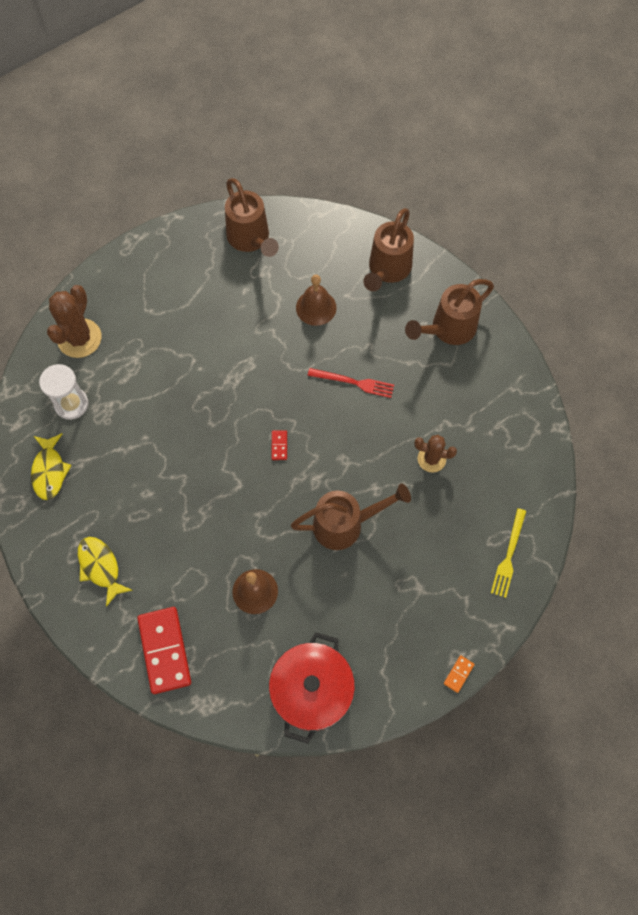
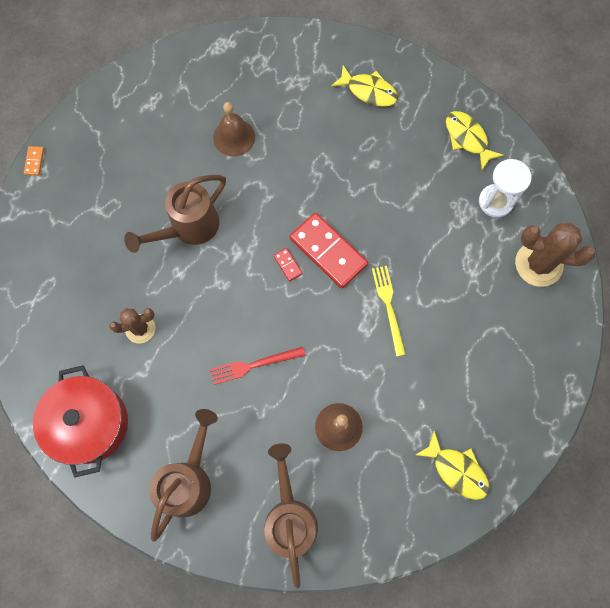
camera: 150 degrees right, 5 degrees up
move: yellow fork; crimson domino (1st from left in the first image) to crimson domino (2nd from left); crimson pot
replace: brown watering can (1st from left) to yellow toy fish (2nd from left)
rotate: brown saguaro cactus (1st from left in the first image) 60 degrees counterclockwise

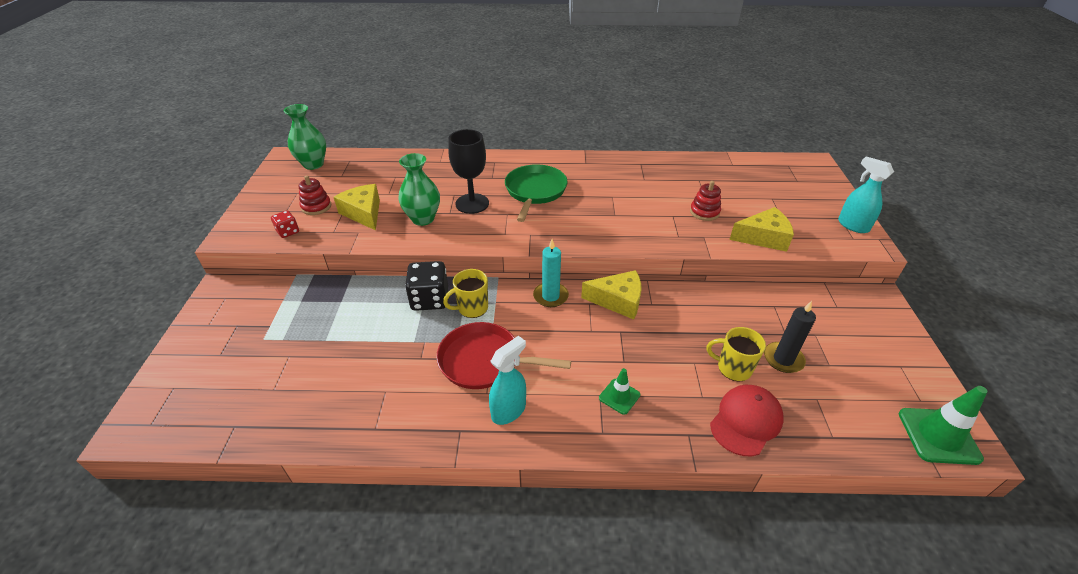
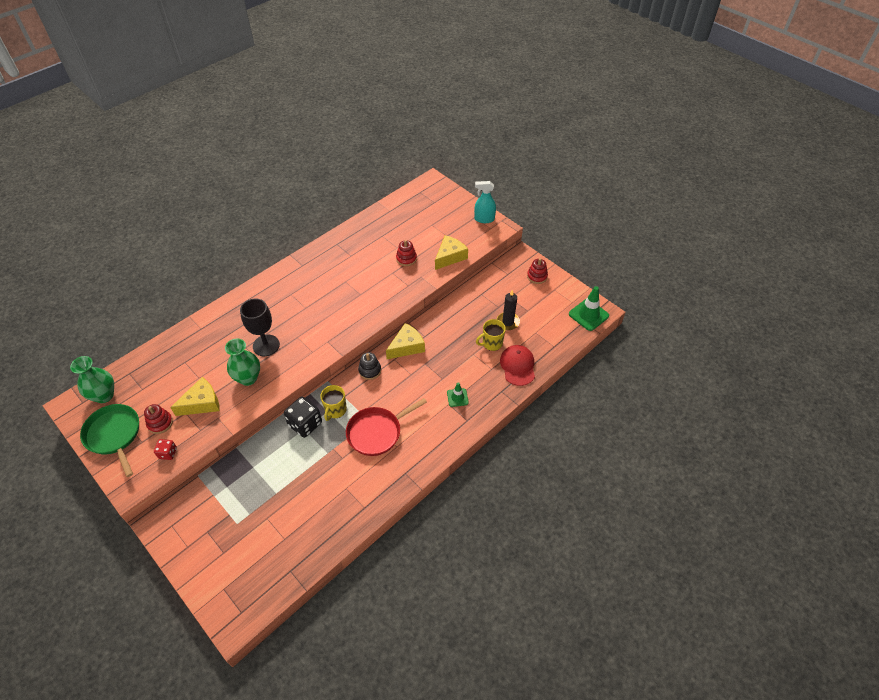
camera: 45 degrees left, 10 degrees up
delete: turquoise spray cleaner (1st from left)
insert: crimson stacking toy (3rd from left)
move: emerald frying pan
replace: turquoise wax candle to ebony stacking toy
rotate: yellow piece of cheese (1st from left) 135 degrees clockwise

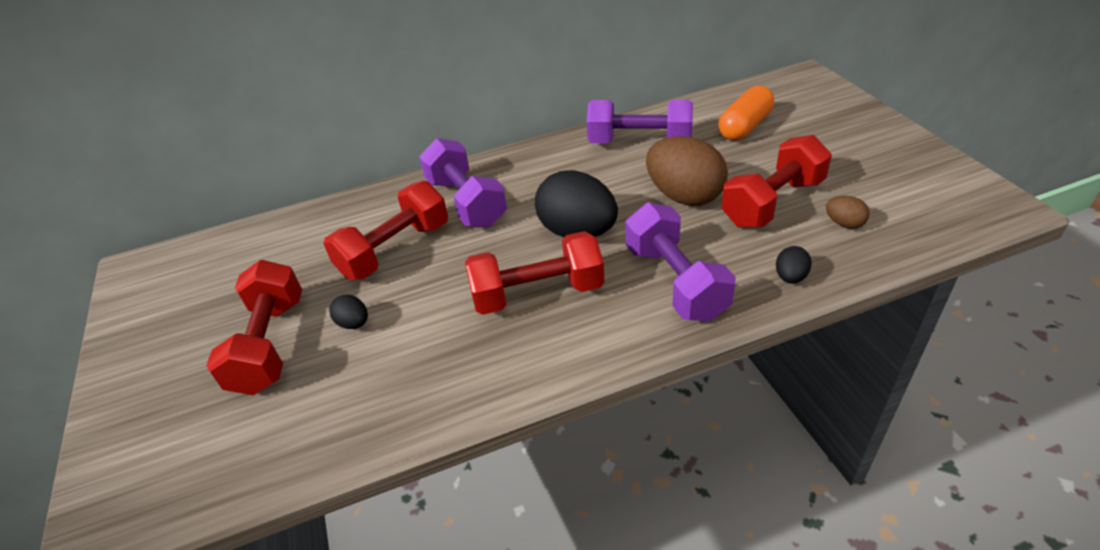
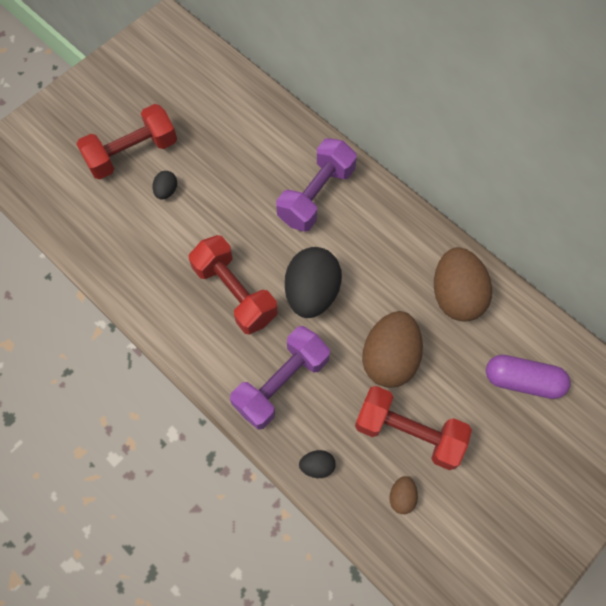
camera: 60 degrees right, 25 degrees up
delete: crimson hand weight (2nd from left)
replace: royal purple hand weight (2nd from left) to brown toy egg (3rd from left)
recolor: orange-coloured pill shape to royal purple pill shape

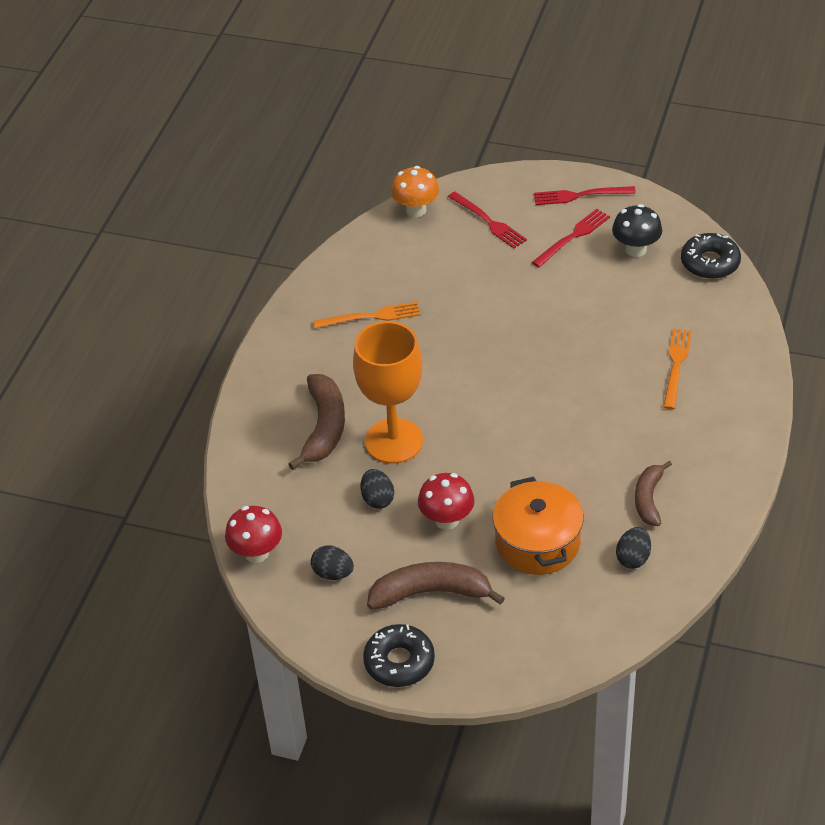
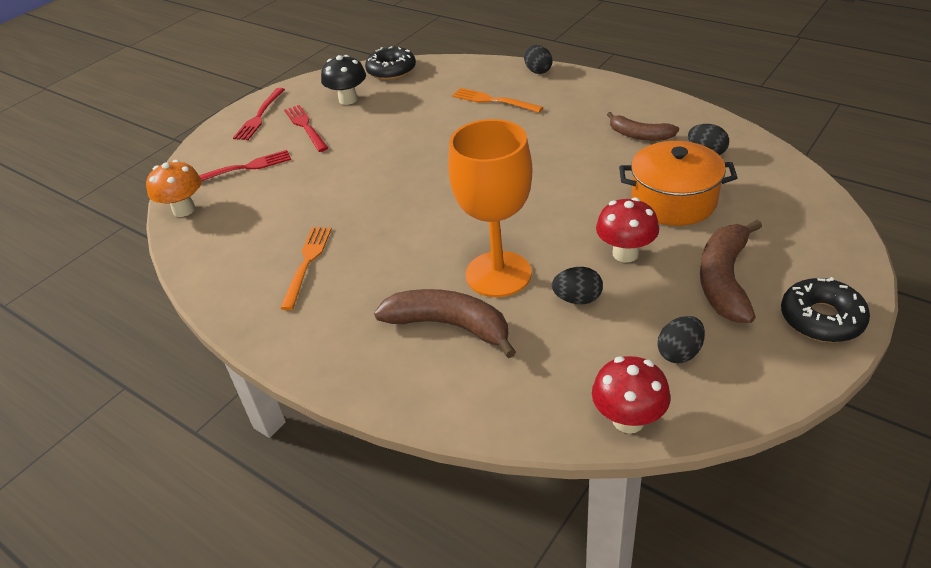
camera: 70 degrees left, 5 degrees down
insert: ebony toy egg (1st from left)

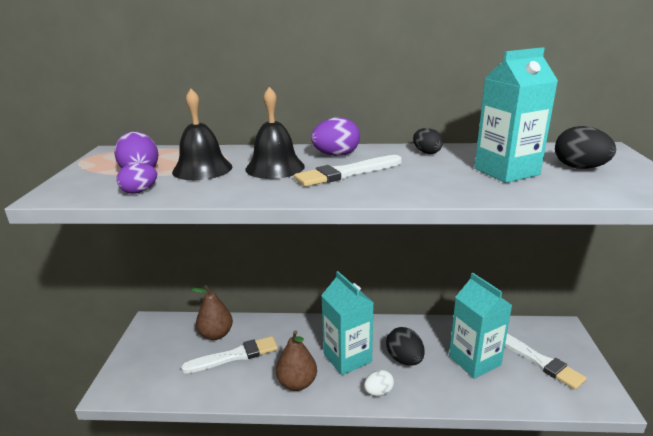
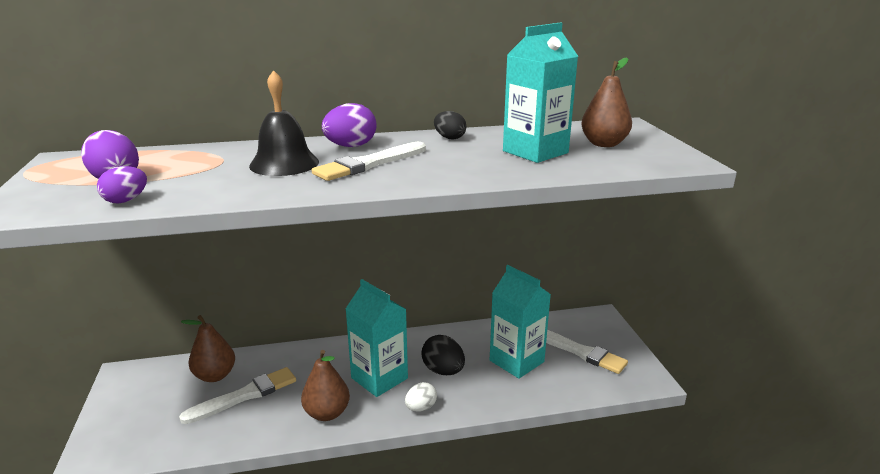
camera: 15 degrees left, 0 degrees up
delete: ebony school bell (1st from left)
replace: ebony toy egg (3rd from left) to brown toy pear (3rd from left)

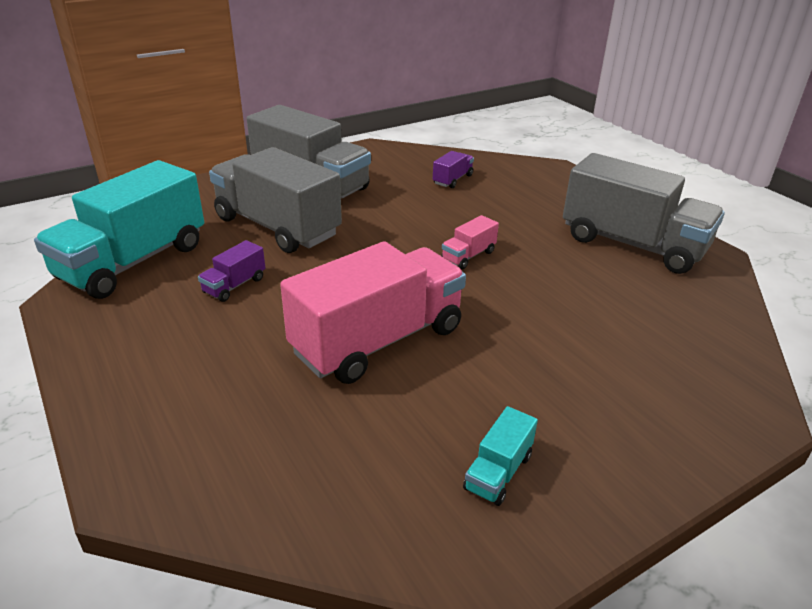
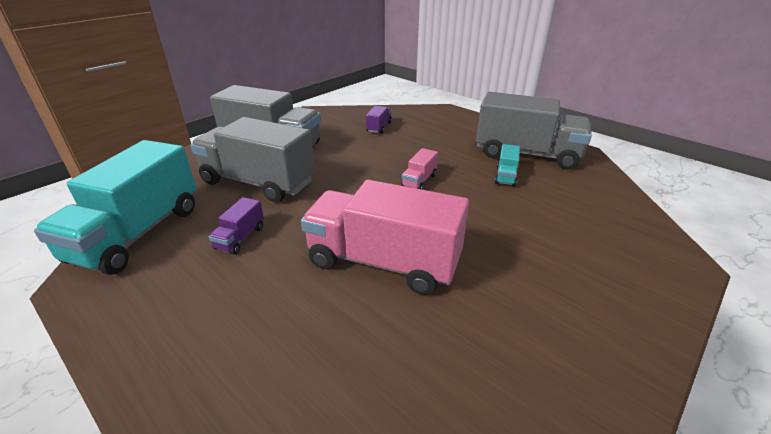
camera: 15 degrees left, 0 degrees up
move: turquoise truck (2nd from left)
rotate: pink truck (1st from left) 105 degrees counterclockwise

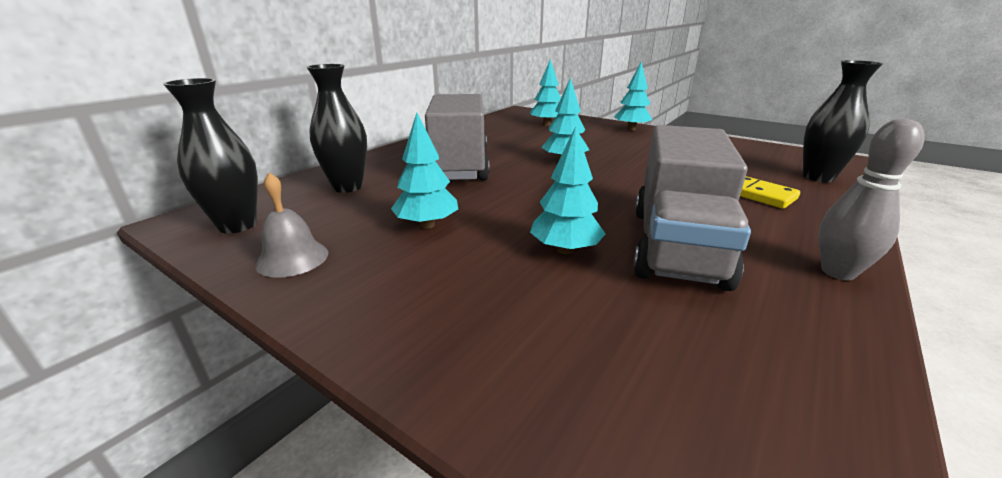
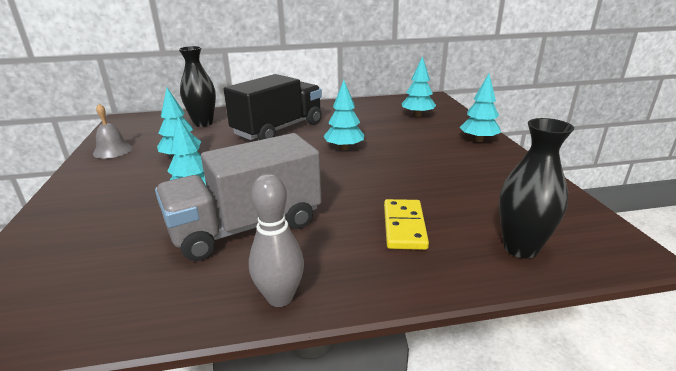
camera: 45 degrees right, 0 degrees up
delete: ebony vase (1st from left)
recolor: gray truck (1st from left) to ebony truck

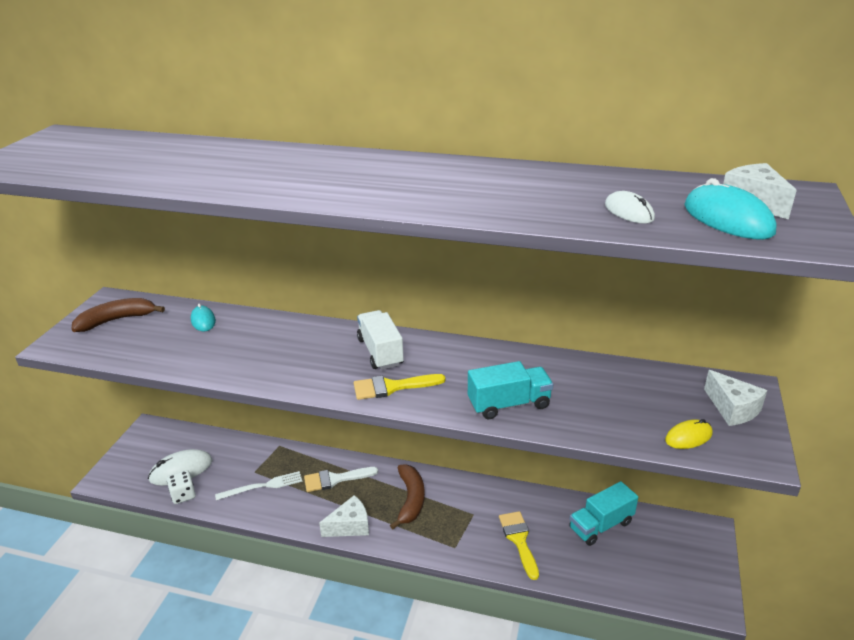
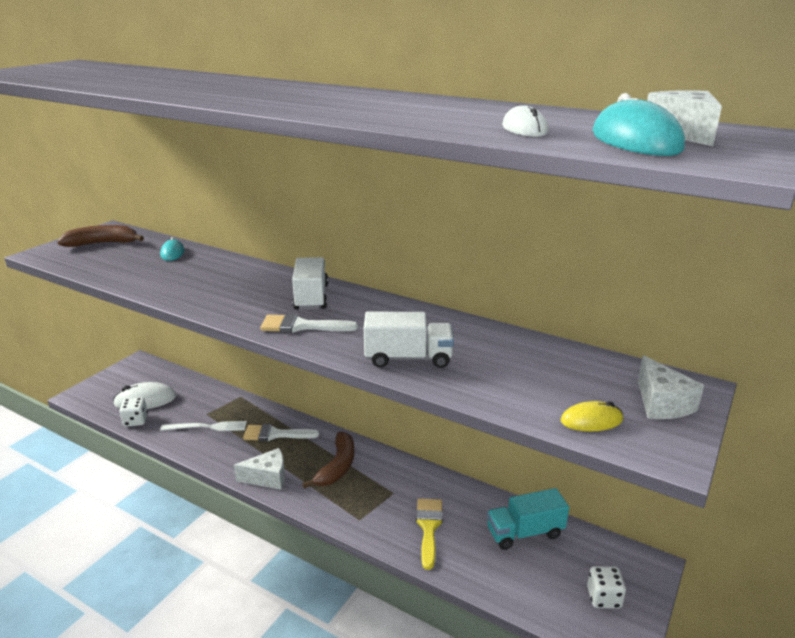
camera: 15 degrees right, 5 degrees down
insert: snow-white game die (2nd from left)
recolor: turquoise truck (1st from left) to snow-white truck (2nd from left); yellow brush (1st from left) to snow-white brush (2nd from left)

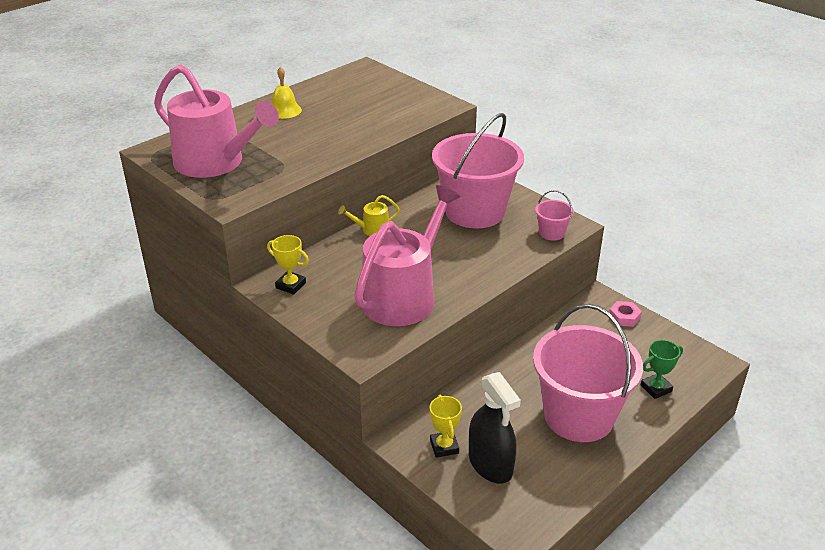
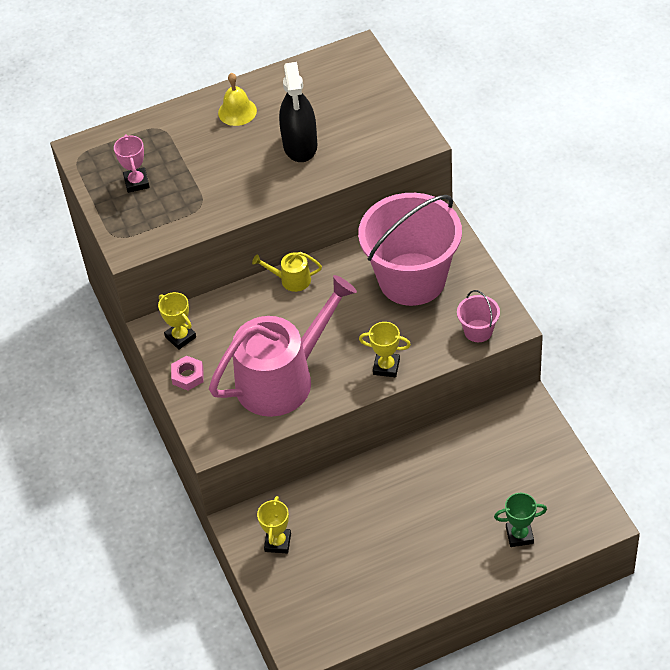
camera: 25 degrees right, 15 degrees up
delete: pink pail (3rd from left)
insert: yellow award cup (3rd from left)
move: pink hexagon nut; ebony spray cleaner
replace: pink watering can (1st from left) to pink award cup

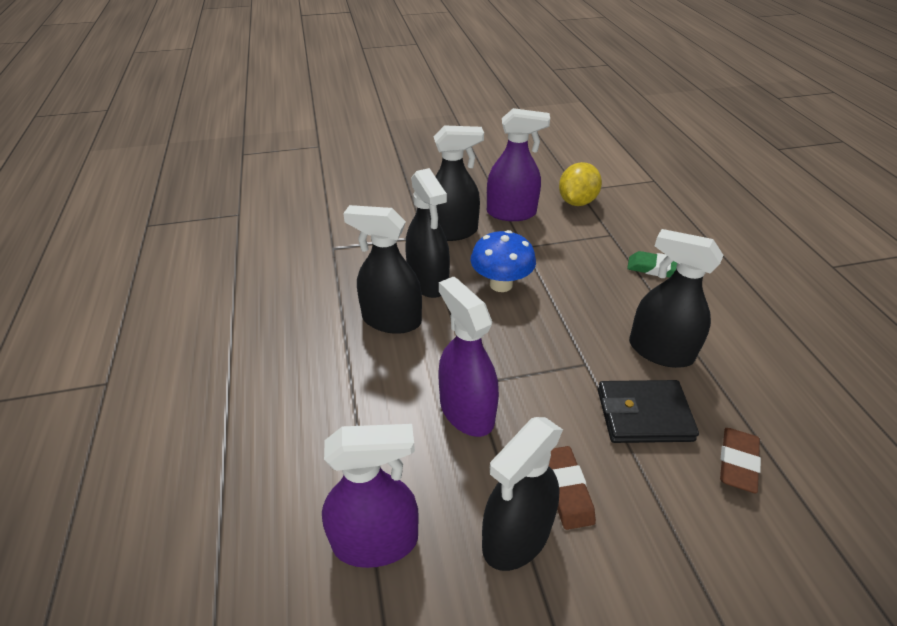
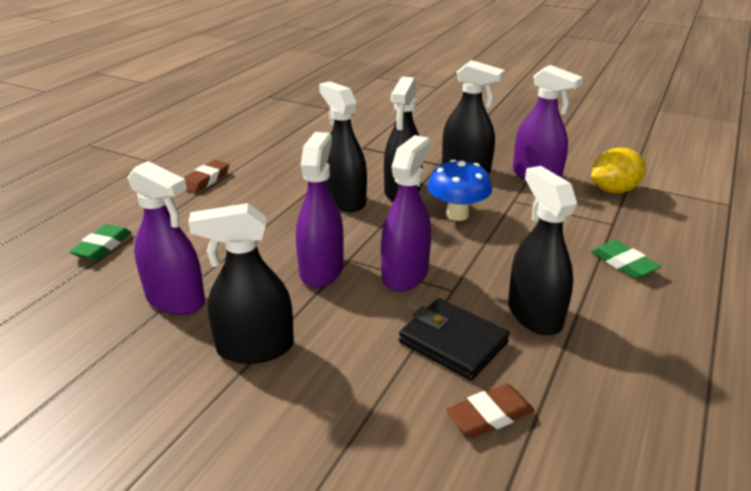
camera: 40 degrees right, 10 degrees down
insert: royal purple spray cleaner (3rd from left); emerald pencil eraser (1st from left)
move: brown pencil eraser (1st from left)

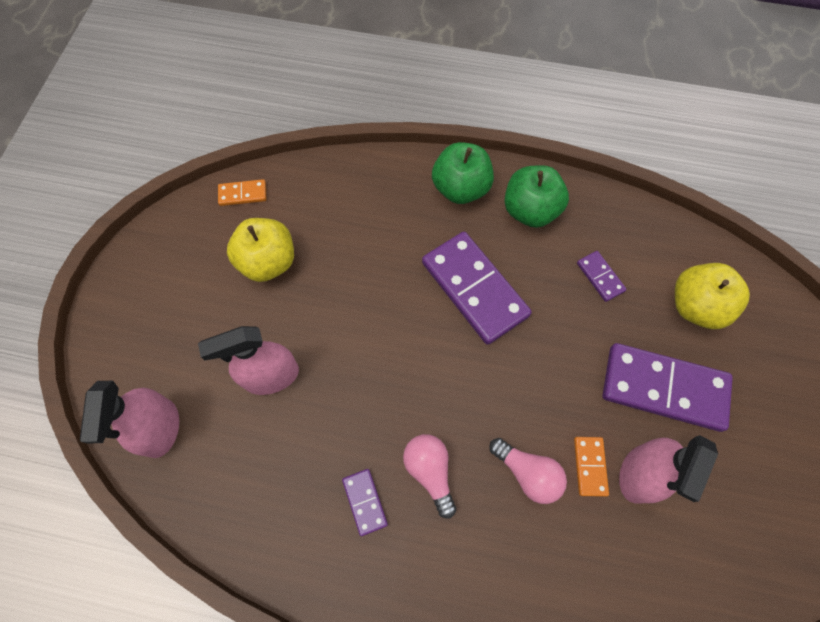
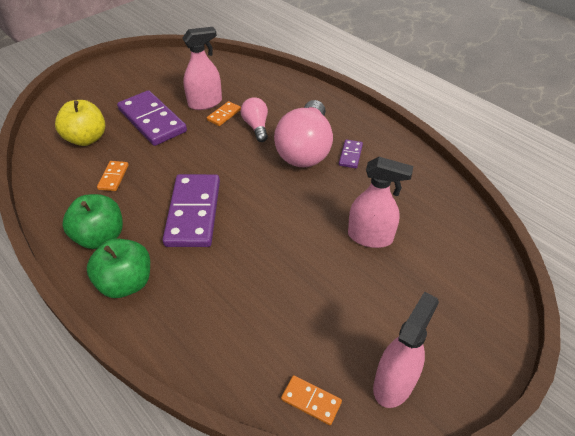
camera: 145 degrees left, 20 degrees down
delete: yellow toy apple (1st from left)
move: pink spray cleaner (1st from left in the first image) to pink spray cleaner (3rd from left)
recolor: royal purple domino (3rd from left) to orange-coloured domino (1st from left)
resize: pink light bulb (1st from left in the first image) x1.95

